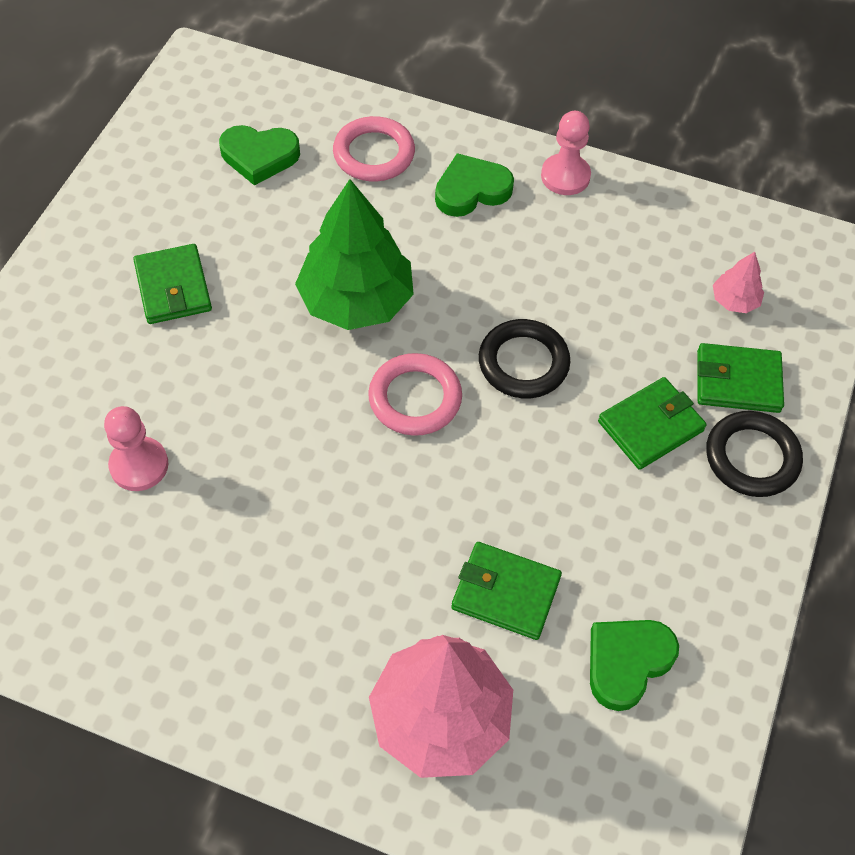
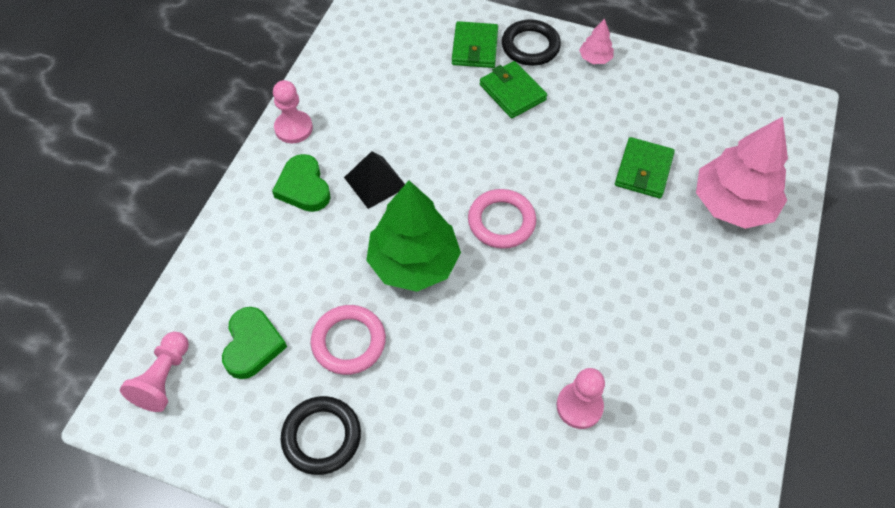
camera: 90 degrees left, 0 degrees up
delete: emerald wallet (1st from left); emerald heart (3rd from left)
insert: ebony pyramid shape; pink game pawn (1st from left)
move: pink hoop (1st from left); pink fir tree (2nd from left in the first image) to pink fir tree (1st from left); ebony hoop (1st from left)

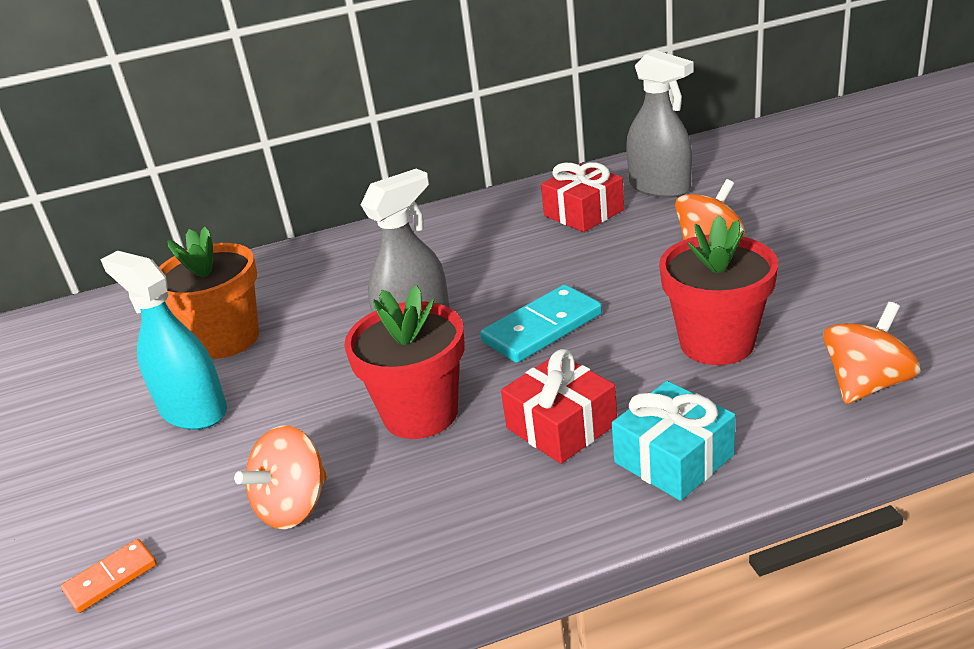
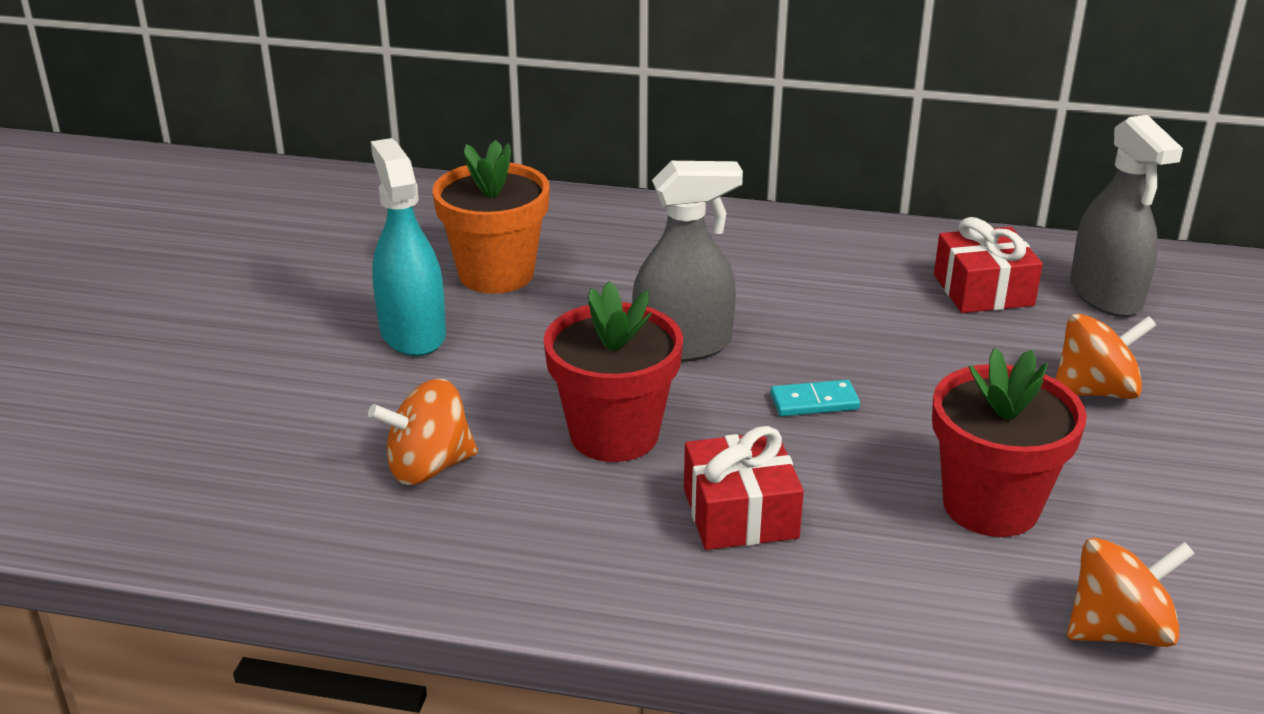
camera: 25 degrees right, 0 degrees up
delete: turquoise gift; orange-coloured domino
resize: turquoise domino x0.57

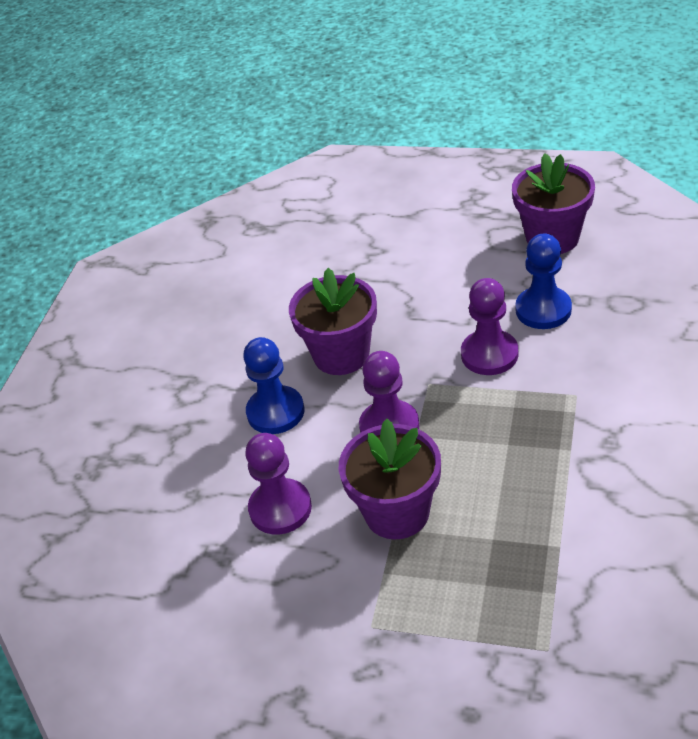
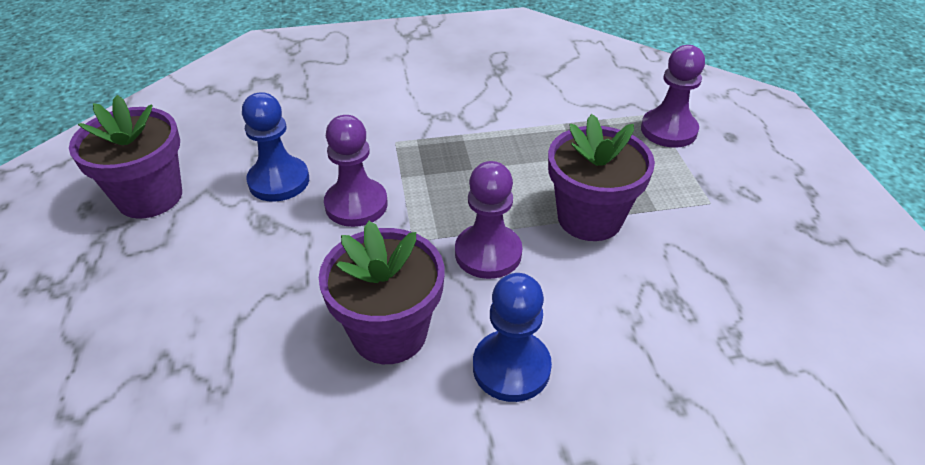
camera: 120 degrees left, 0 degrees up
move: royal purple game pawn (1st from left in the first image) to royal purple game pawn (3rd from left)

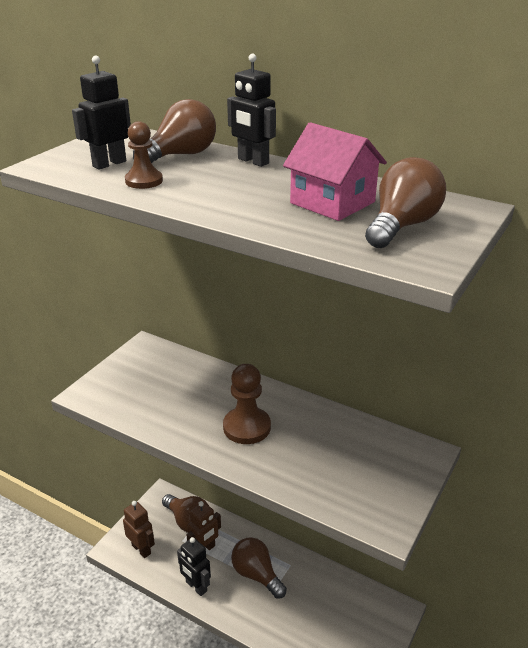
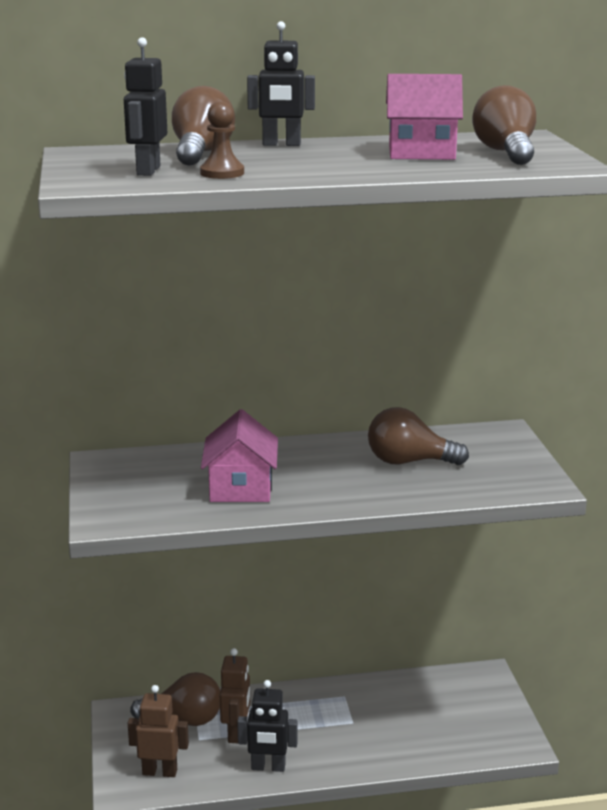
camera: 40 degrees left, 10 degrees down
delete: brown game pawn (2nd from left)
insert: pink cottage (1st from left)
move: brown light bulb (3rd from left)

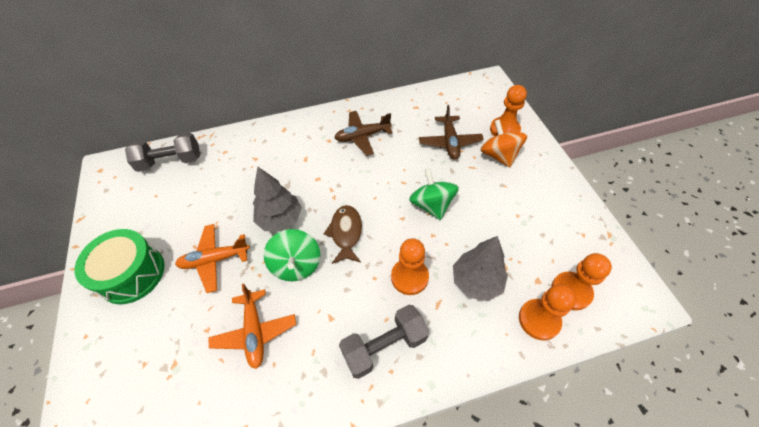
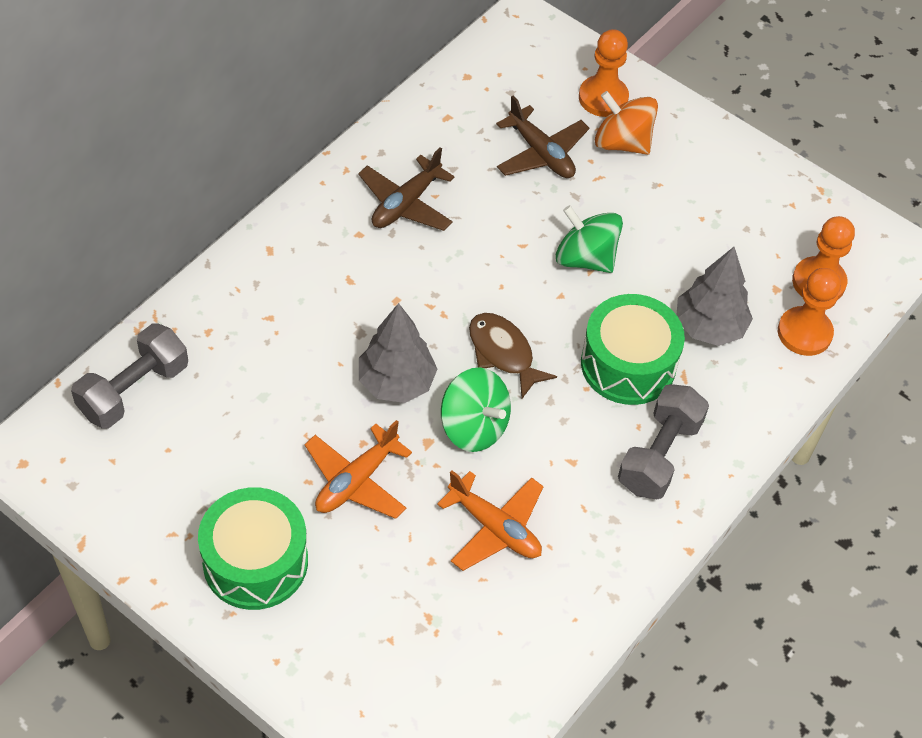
camera: 40 degrees left, 0 degrees up
replace: orange-coloured game pawn (1st from left) to emerald snare drum (2nd from left)

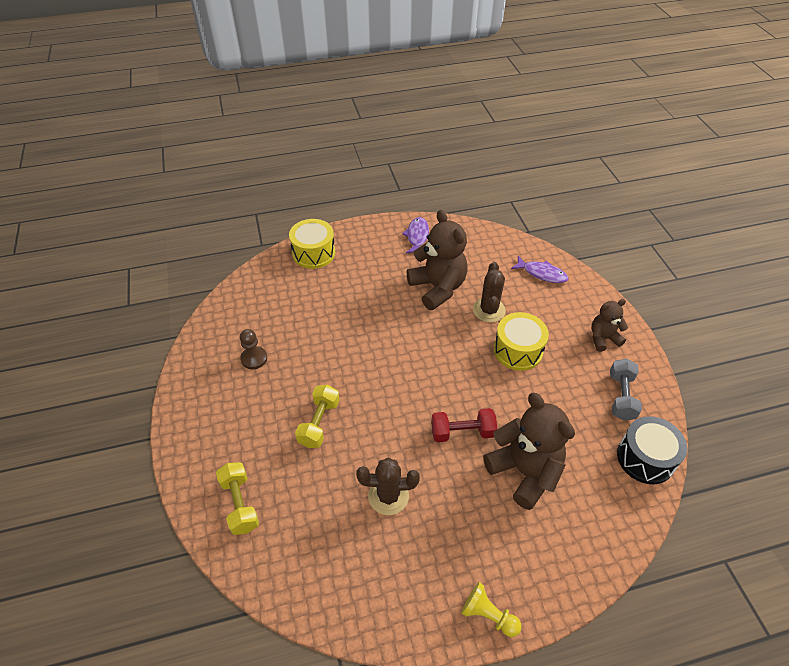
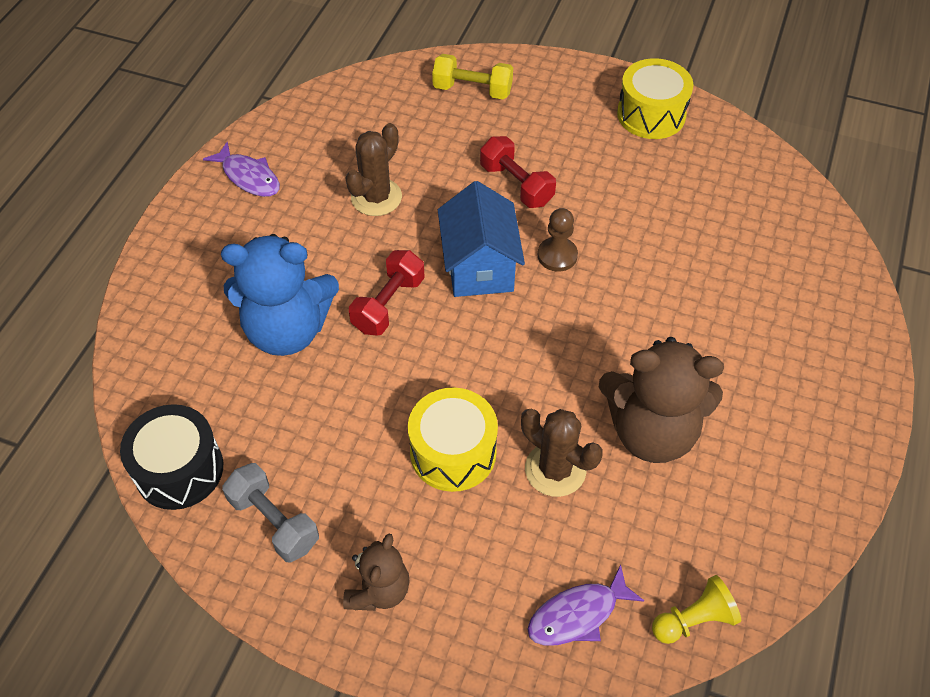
camera: 125 degrees right, 5 degrees up
insert: cobalt cottage
move: royal purple toy fish (1st from left); yellow snare drum (1st from left in the first image) to yellow snare drum (2nd from left); brown game pawn; yellow game pawn
recolor: yellow hand weight (2nd from left) to crimson hand weight (2nd from left); brown stuffed bear (2nd from left) to cobalt stuffed bear

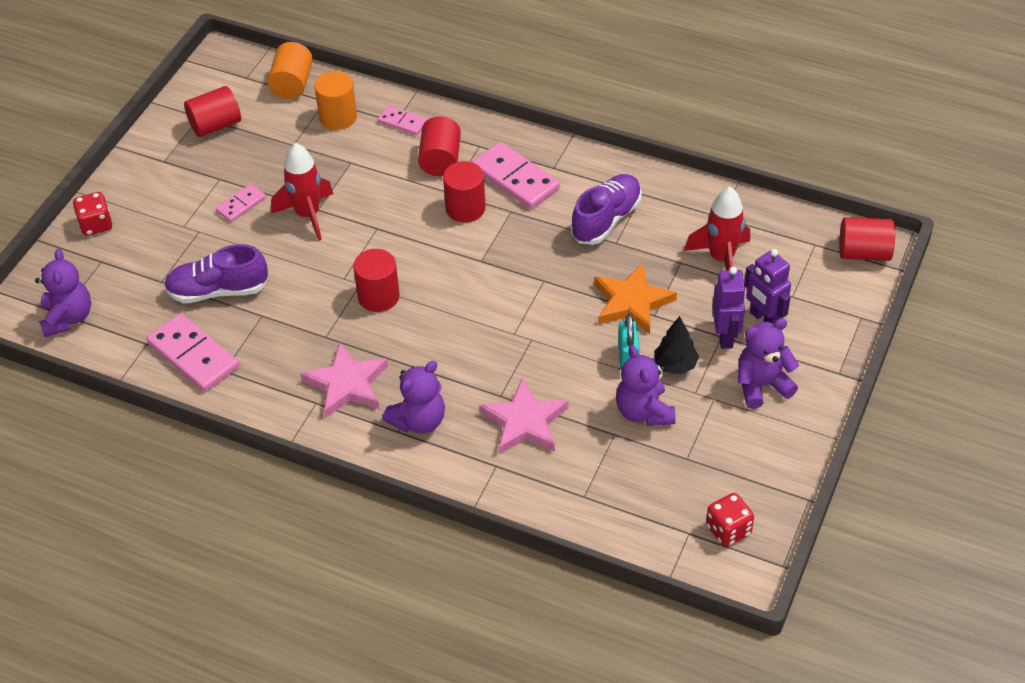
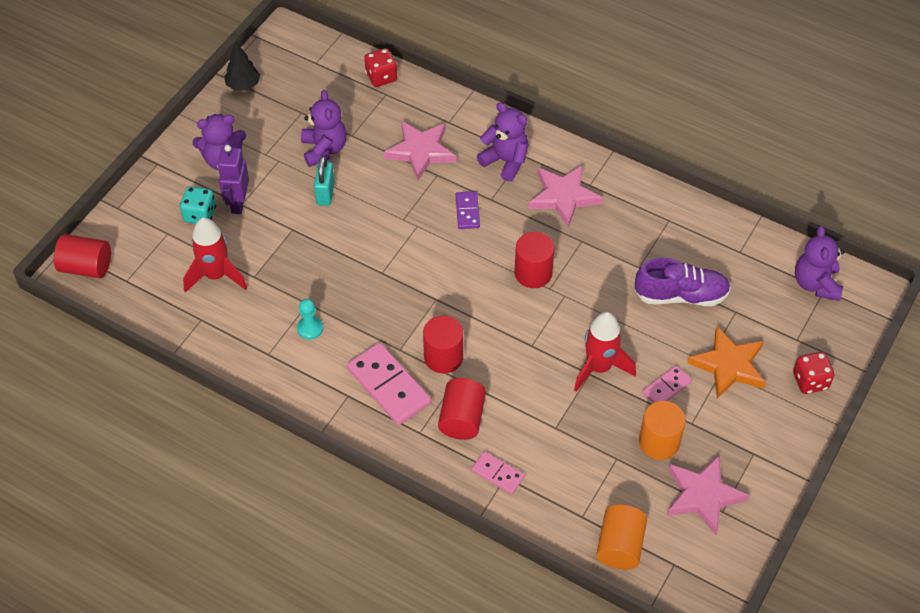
camera: 175 degrees left, 5 degrees up
delete: pink domino (1st from left)
insert: royal purple domino
move: orange-coloured cylinder (2nd from left); orange-coloured star; ebony fir tree; crimson game die (2nd from left in the first image) to crimson game die (1st from left)
replace: crimson cylinder (1st from left) to pink star (3rd from left); royal purple lace-up shoe (2nd from left) to turquoise game pawn; royal purple robot (2nd from left) to turquoise game die
rotate: royal purple stuffed bear (2nd from left in the first image) 75 degrees clockwise

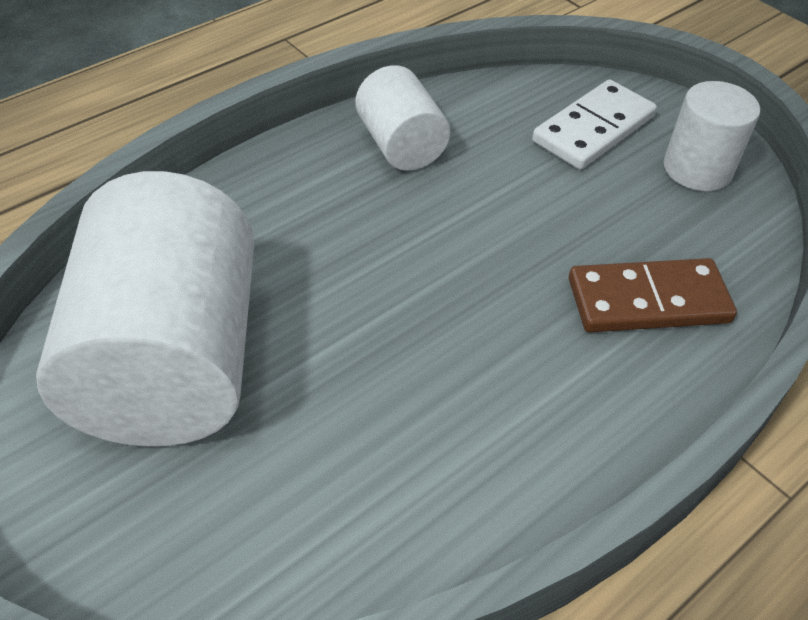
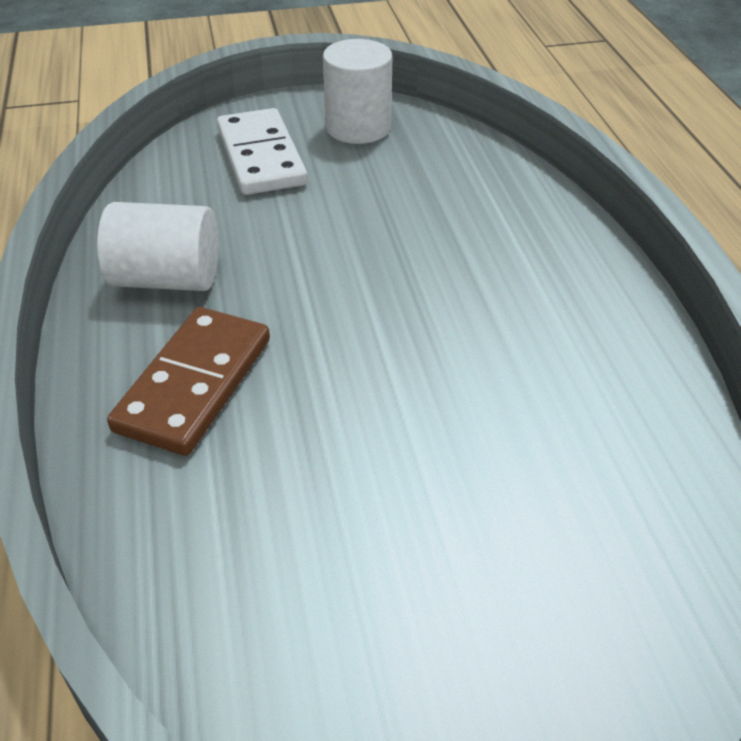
camera: 60 degrees left, 5 degrees down
delete: snow-white cylinder (1st from left)
move: brown domino

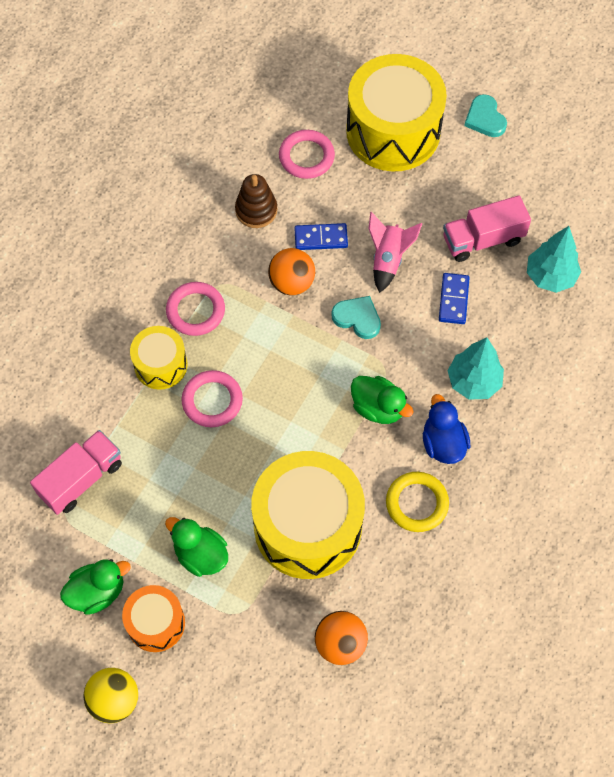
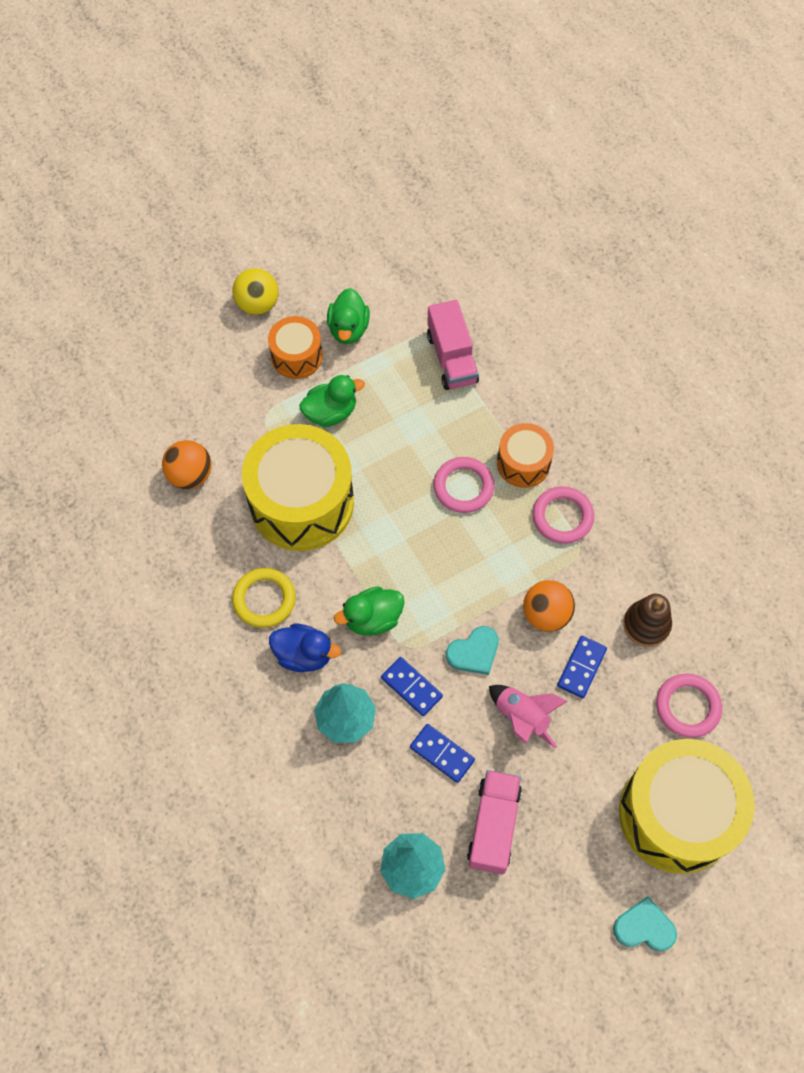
camera: 120 degrees right, 0 degrees up
insert: cobalt domino (1st from left)
recolor: yellow snare drum (1st from left) to orange-coloured snare drum (2nd from left)

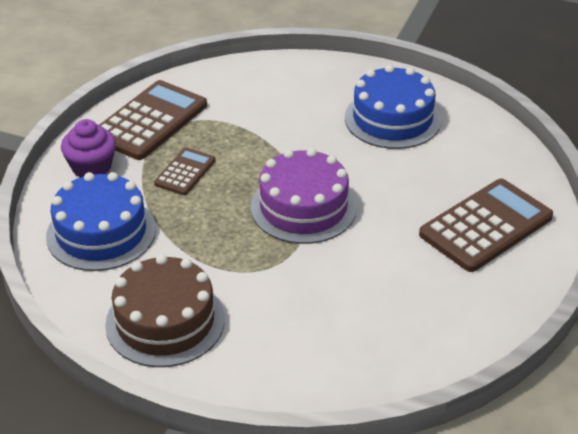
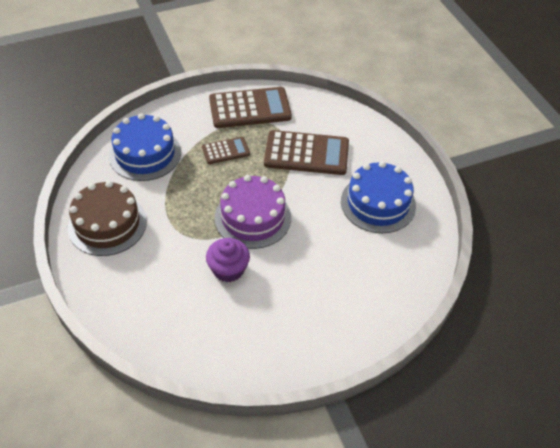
camera: 45 degrees right, 10 degrees up
move: royal purple fairy cake; brown pocket calculator (3rd from left)

